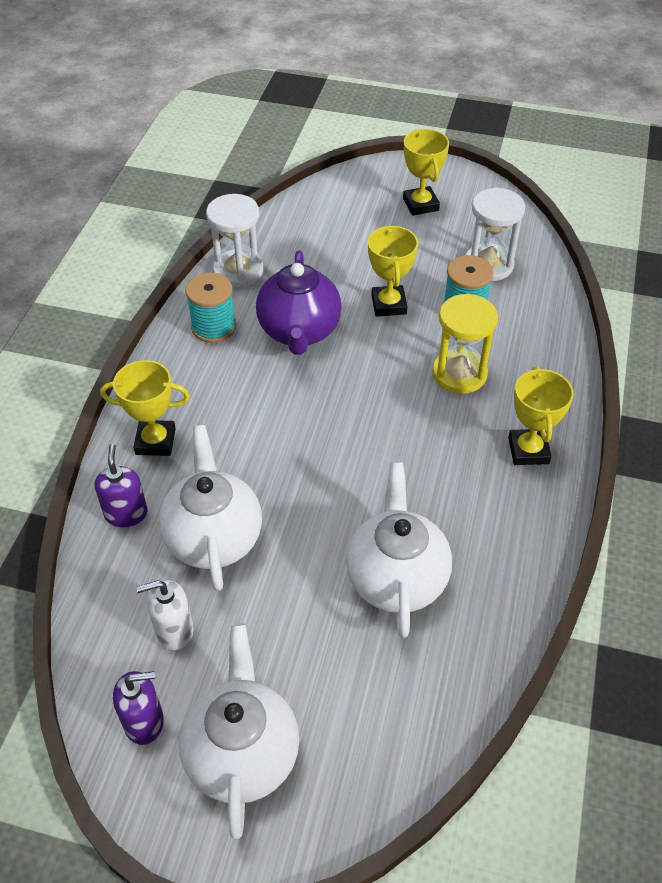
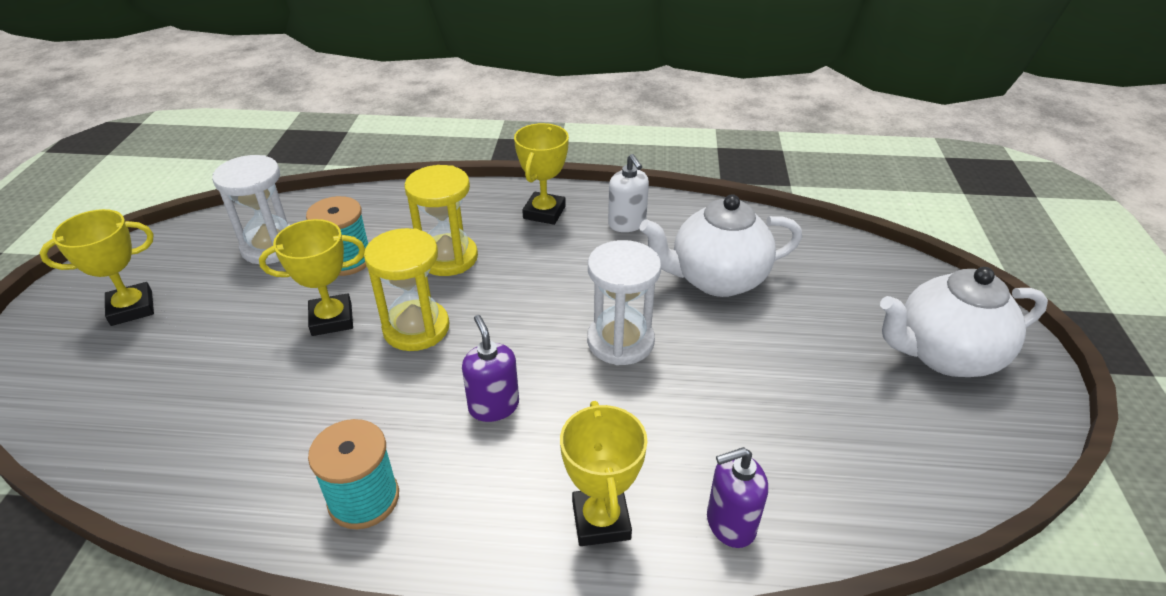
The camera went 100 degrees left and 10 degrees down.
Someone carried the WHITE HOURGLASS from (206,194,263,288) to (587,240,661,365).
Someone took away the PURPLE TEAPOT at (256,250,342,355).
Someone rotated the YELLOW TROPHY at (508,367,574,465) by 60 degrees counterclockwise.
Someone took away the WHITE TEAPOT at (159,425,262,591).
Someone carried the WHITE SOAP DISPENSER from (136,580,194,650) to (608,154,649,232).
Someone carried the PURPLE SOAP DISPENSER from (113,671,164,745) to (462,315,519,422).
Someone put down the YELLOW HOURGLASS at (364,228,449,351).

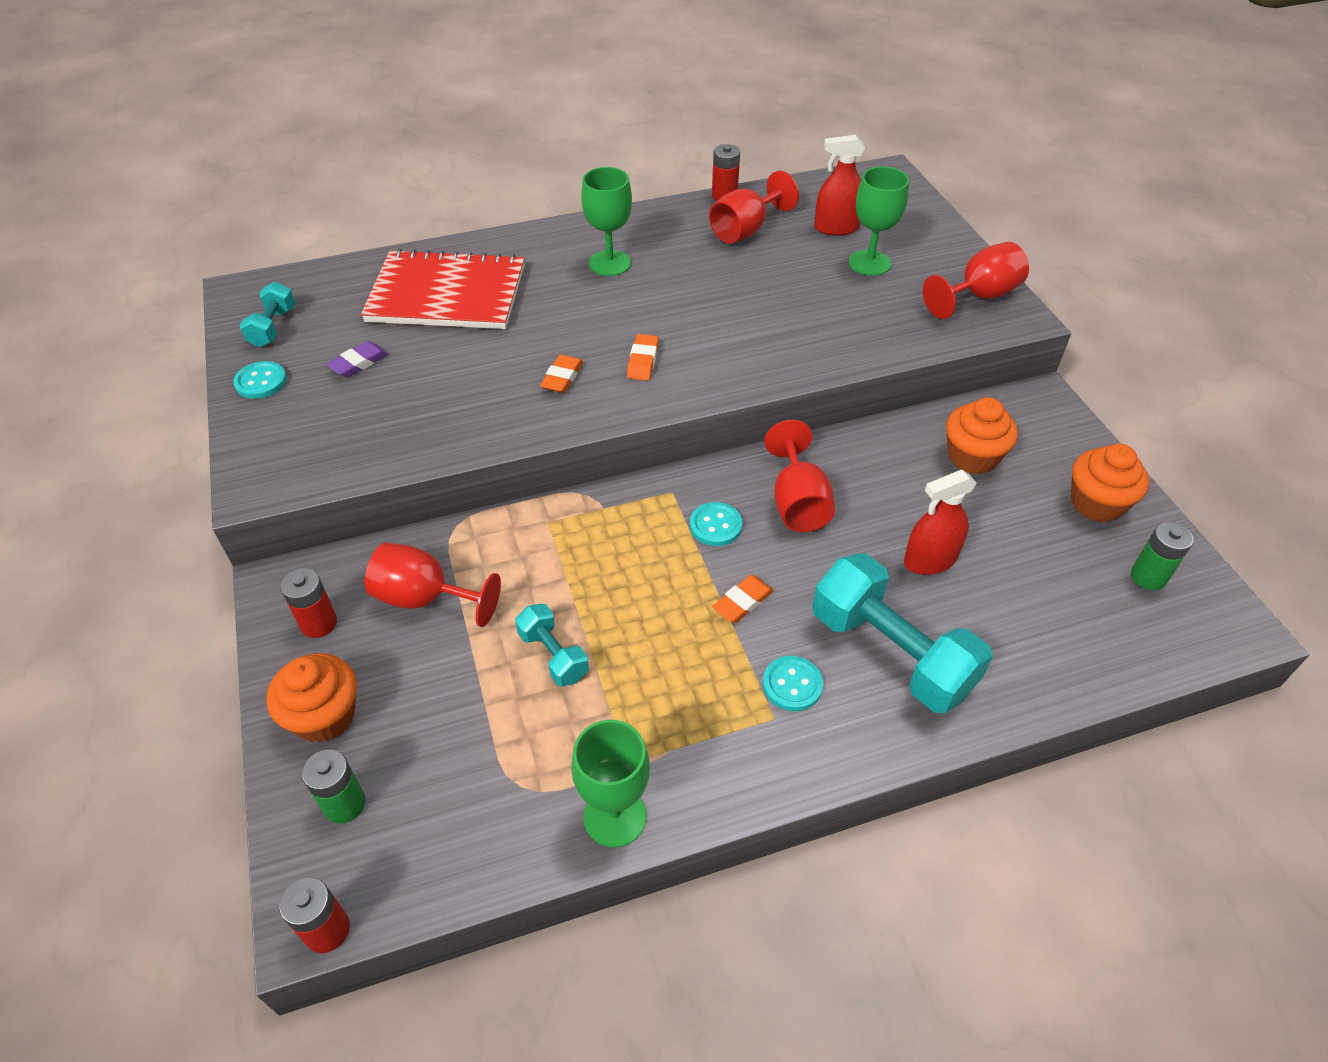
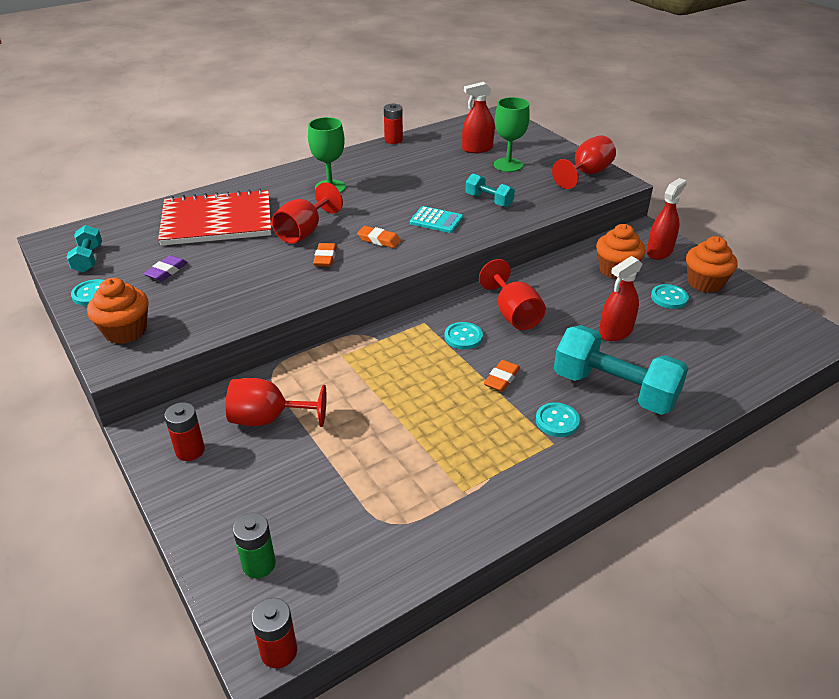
The camera went 15 degrees left and 10 degrees down.
Someone carried the RED GOBLET from (709,171,799,243) to (272,182,343,244).
Someone rotated the ORANGE ERASER at (627,334,659,381) by 60 degrees counterclockwise.
Someone took away the GREEN BATTERY at (1131,522,1194,590).
Someone carried the TURQUOISE DUMBBELL from (515,604,589,687) to (465,174,515,207).
Someone carried the ORANGE CUPCAKE from (267,653,357,743) to (87,278,148,344).
Someone took away the GREEN GOBLET at (571,720,650,848).
Someone put down the RED SPRAY BOTTLE at (646,178,687,260).
Someone put down the TURQUOISE CALCULATOR at (410,206,463,233).
Someone put down the TURQUOISE BUTTON at (651,284,689,309).

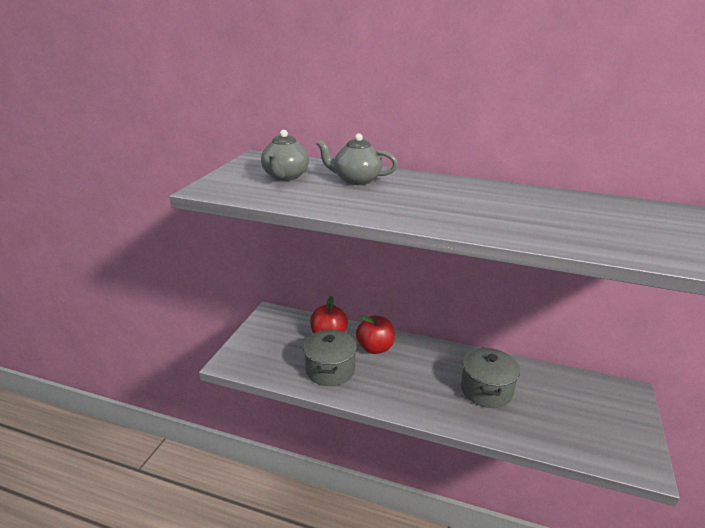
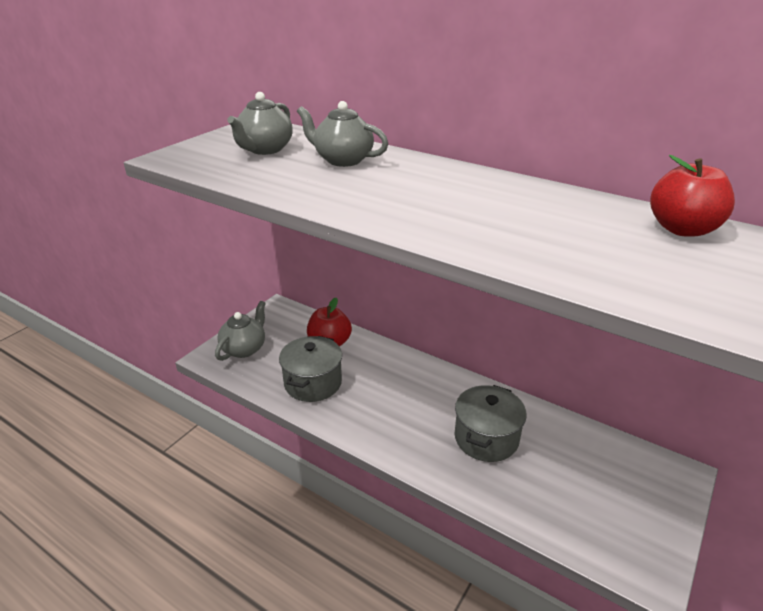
The camera went 15 degrees right and 5 degrees up.
Someone carried the RED APPLE from (356,315,395,354) to (650,155,735,237).
Someone put down the GREY TEAPOT at (215,301,266,361).

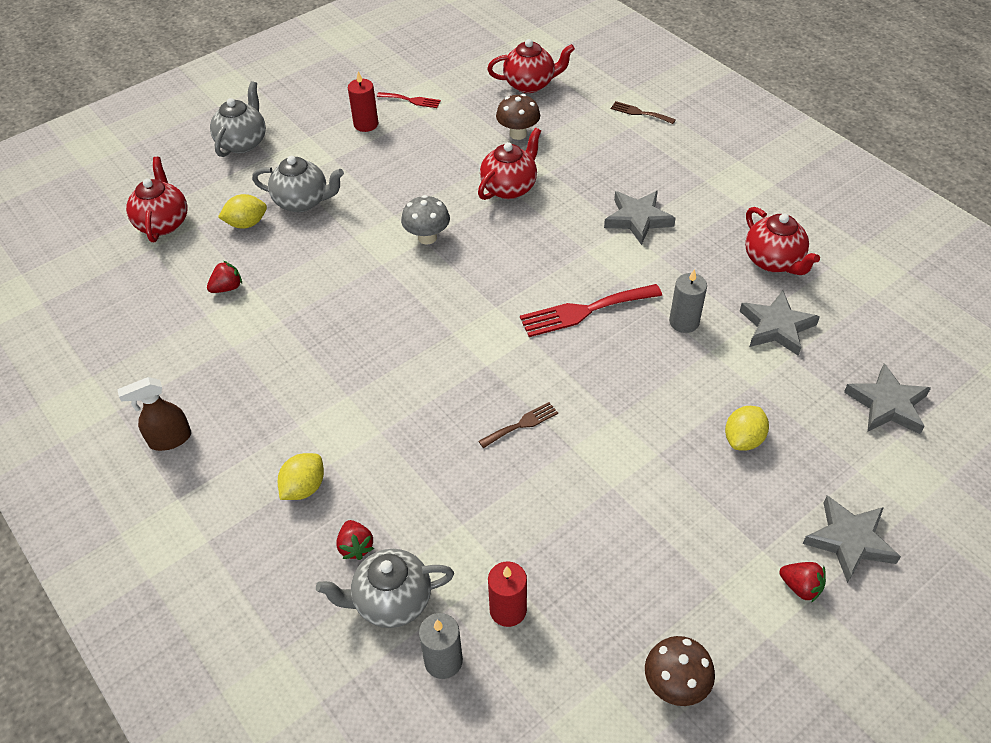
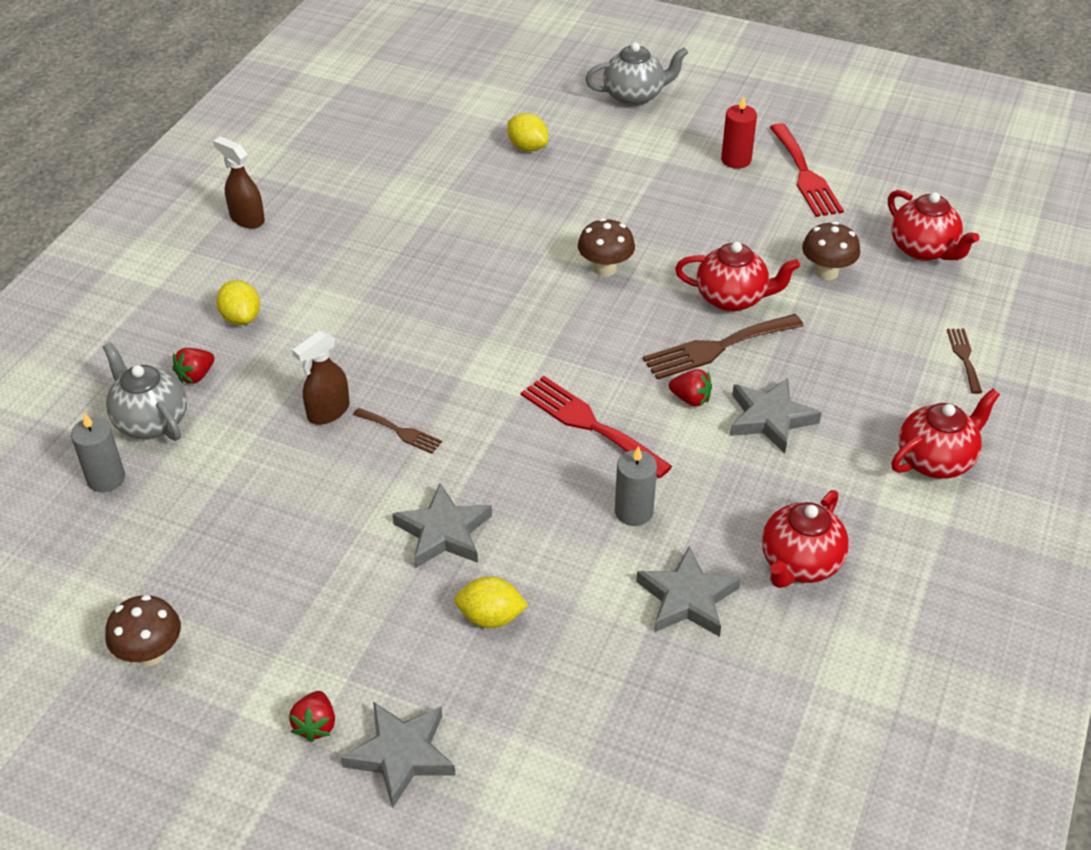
The camera went 60 degrees right and 5 degrees down.
Someone scaled the RED FORK at (377,92,441,108) by 1.84.
Someone took away the GREY TEAPOT at (252,156,344,212).
Someone carried the RED TEAPOT from (126,157,187,242) to (891,389,1000,479).
Someone repainted the GREY MUSHROOM at (401,195,450,244), which became the BROWN MUSHROOM at (578,218,635,277).
Someone carried the RED STRAWBERRY from (207,261,242,293) to (669,369,712,406).
Someone carried the GREY STAR from (844,363,931,434) to (392,483,492,568).
Someone rotated the YELLOW LEMON at (278,453,324,500) by 60 degrees clockwise.
Someone took away the RED CANDLE at (488,561,527,627).
Someone put down the BROWN FORK at (643,314,804,380).
Someone put down the BROWN SPRAY BOTTLE at (292,330,350,425).

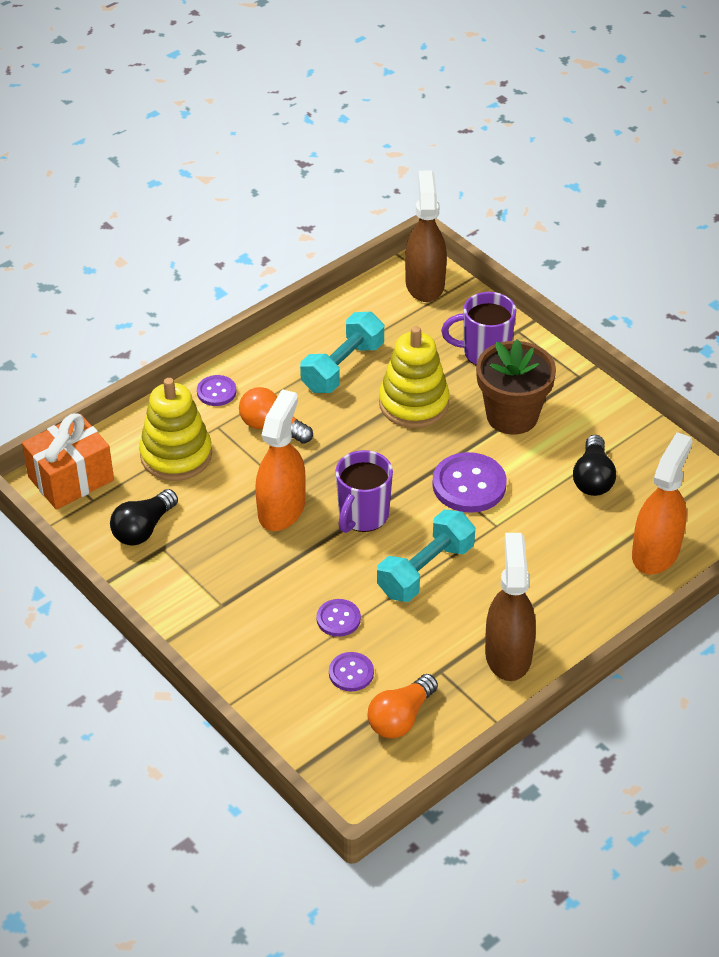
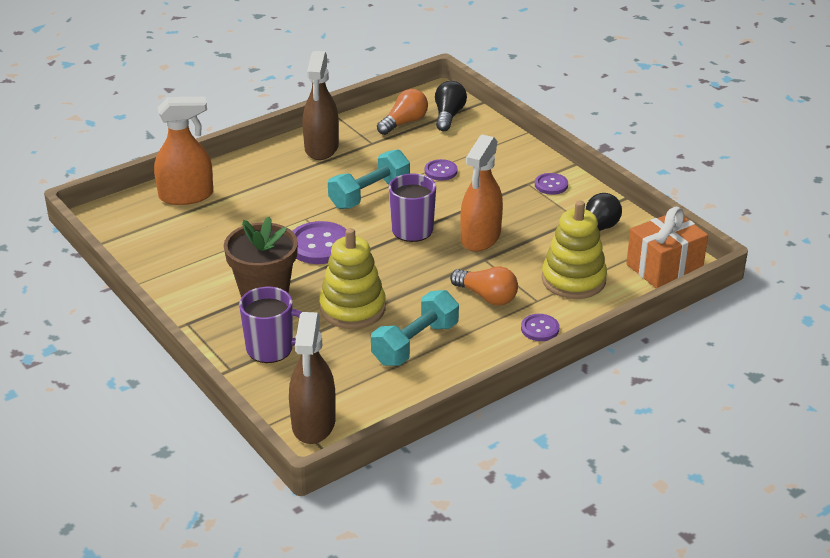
The camera went 175 degrees left and 10 degrees down.
Someone rotated the ORANGE SPRAY BOTTLE at (632,432,693,574) by 135 degrees counterclockwise.
Someone carried the BLACK LIGHT BULB from (573,435,616,496) to (435,81,467,131).
Someone carried the PURPLE BUTTON from (329,652,374,691) to (535,173,568,195).

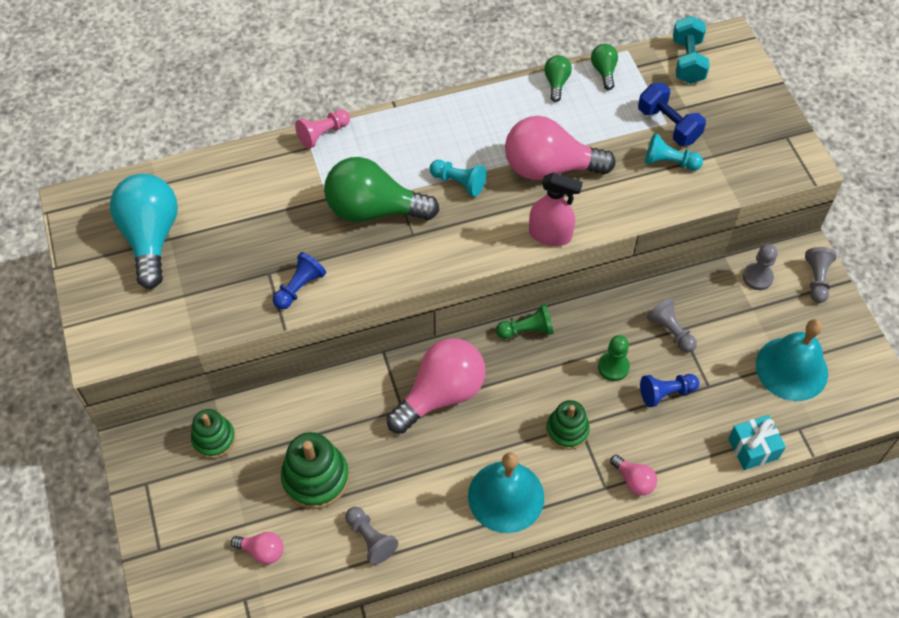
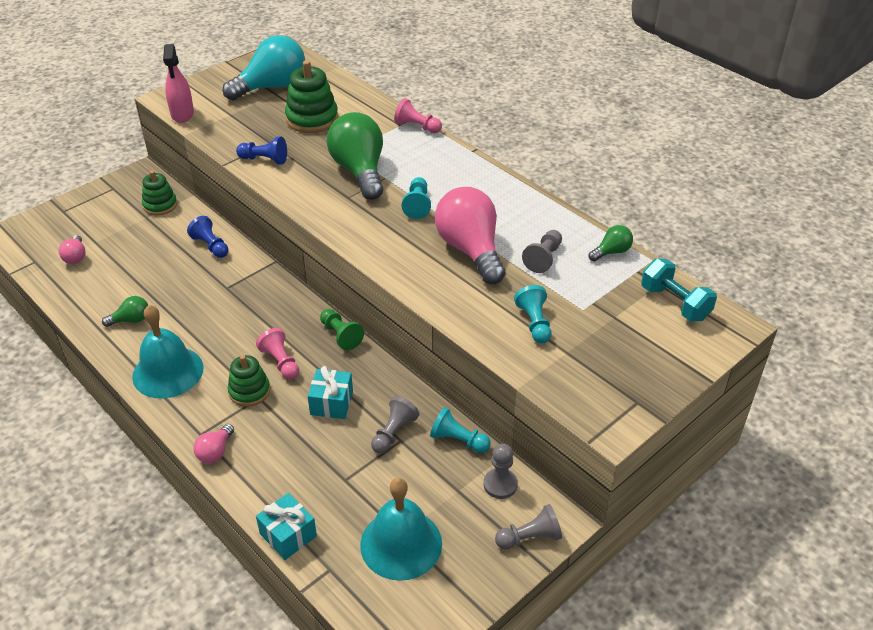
The camera went 65 degrees right and 15 degrees down.
Someone rotated the TURQUOISE DUMBBELL at (673,16,710,84) by 75 degrees clockwise.
Someone carried the GREEN LIGHT BULB from (544,55,572,102) to (102,296,148,327).
Someone took away the BLUE DUMBBELL at (638,83,706,146).
Someone carried the PINK SPRAY BOTTLE from (529,172,583,246) to (163,44,194,123).
Someone swapped the GREEN PAWN at (598,335,630,381) for the TURQUOISE GIFT at (308,366,353,419).
Someone took away the PINK LIGHT BULB at (387,338,486,434).
Someone carried the BLUE PAWN from (640,374,699,407) to (187,216,229,258).
Someone carried the GREEN STACKING TOY from (281,432,349,509) to (285,60,338,133).
Someone carried the GREY PAWN from (345,507,398,565) to (522,230,562,273).
Someone put down the PINK PAWN at (256,328,299,380).
Someone put down the TURQUOISE PAWN at (430,407,491,453).

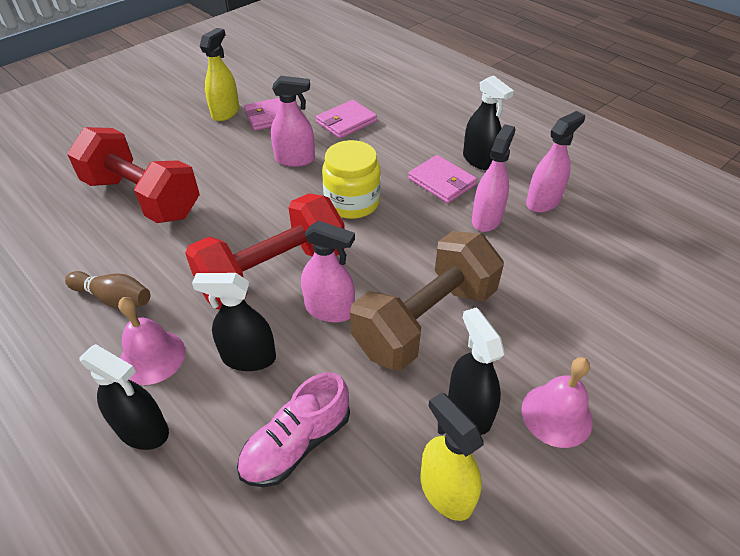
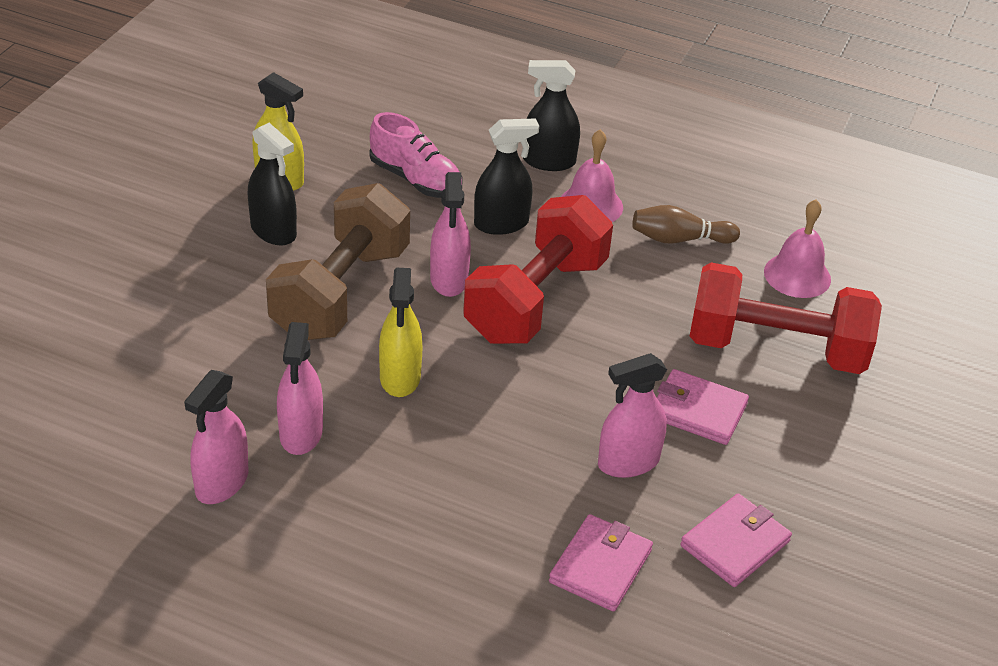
The camera went 155 degrees right and 5 degrees down.
Someone carried the YELLOW SPRAY BOTTLE from (200,28,239,121) to (379,268,422,397).
Someone took away the BLACK SPRAY BOTTLE at (463,75,514,170).
Someone took away the YELLOW JAR at (322,140,381,219).
Someone carried the PINK WALLET from (408,155,477,203) to (657,369,749,445).
Someone rotated the PINK SPRAY BOTTLE at (301,221,355,323) by 90 degrees counterclockwise.
Someone carried the PINK BELL from (521,357,593,448) to (764,199,831,298).
Someone rotated the PINK SHOE at (237,372,350,487) by 105 degrees clockwise.

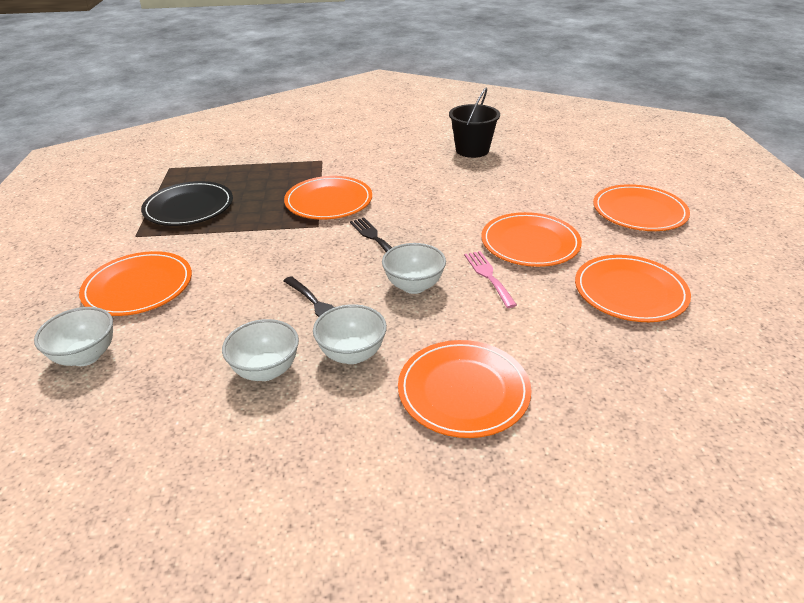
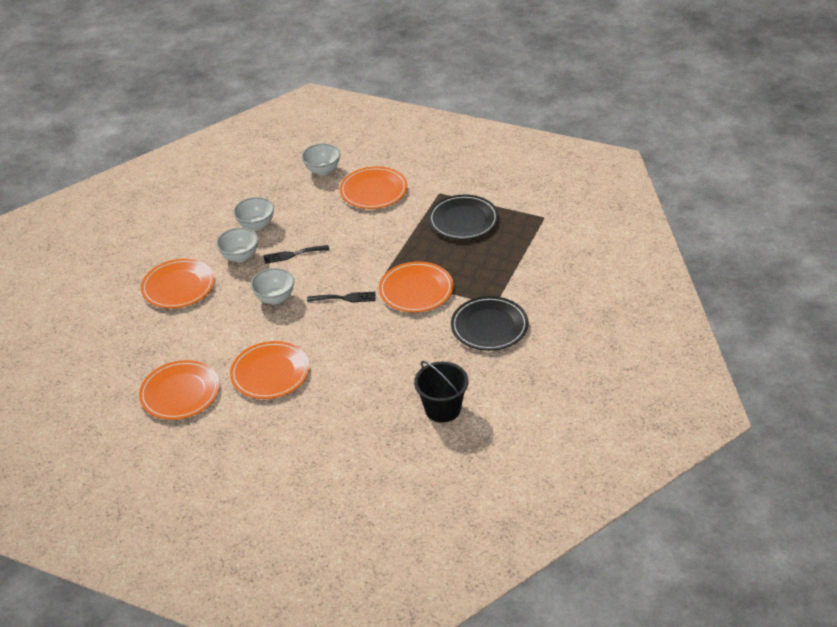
The camera went 120 degrees right and 5 degrees up.
Someone took away the ORANGE PLATE at (593,184,690,231).
Someone took away the PINK FORK at (464,251,517,308).
Someone put down the BLACK PLATE at (451,296,529,351).

